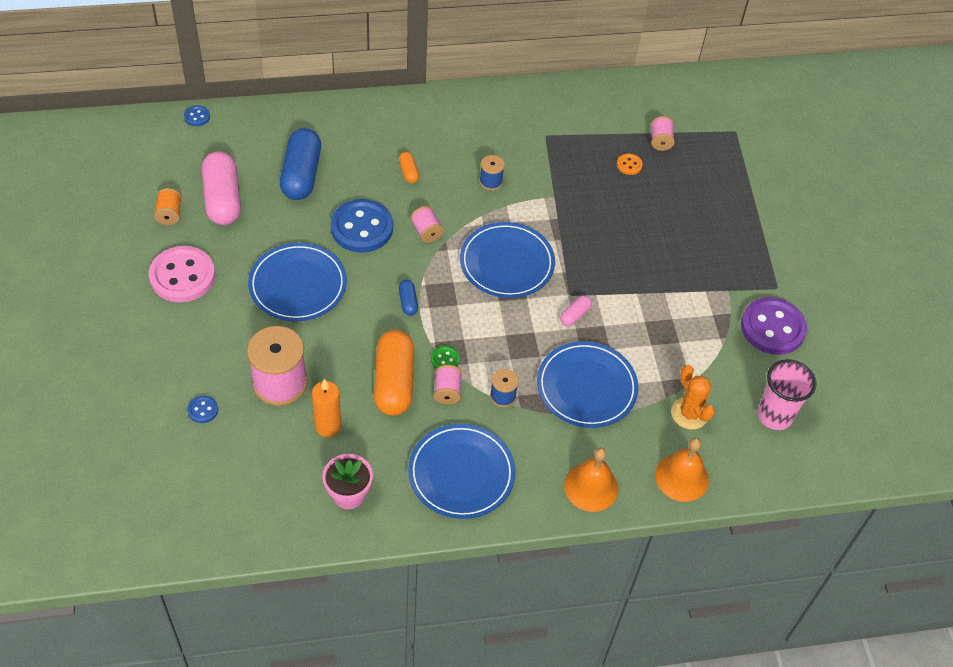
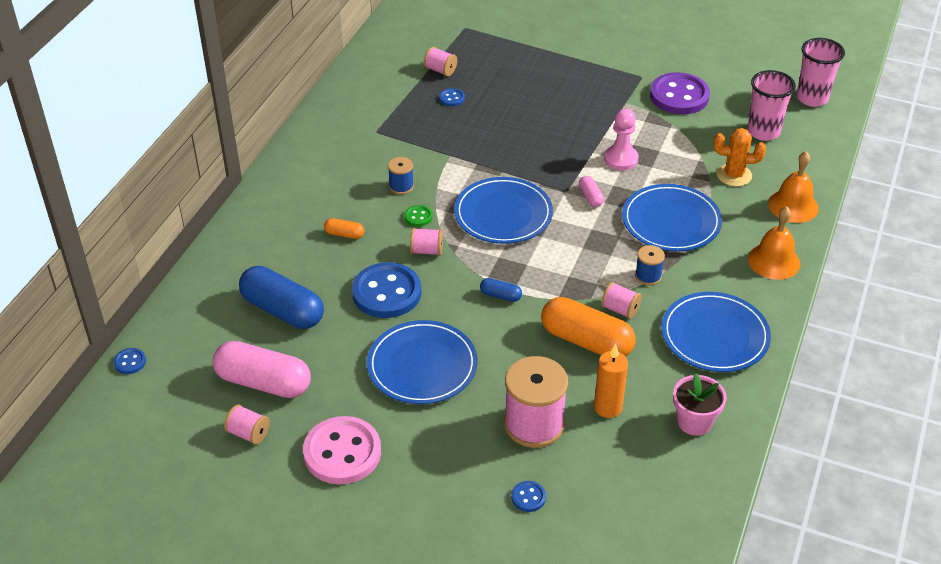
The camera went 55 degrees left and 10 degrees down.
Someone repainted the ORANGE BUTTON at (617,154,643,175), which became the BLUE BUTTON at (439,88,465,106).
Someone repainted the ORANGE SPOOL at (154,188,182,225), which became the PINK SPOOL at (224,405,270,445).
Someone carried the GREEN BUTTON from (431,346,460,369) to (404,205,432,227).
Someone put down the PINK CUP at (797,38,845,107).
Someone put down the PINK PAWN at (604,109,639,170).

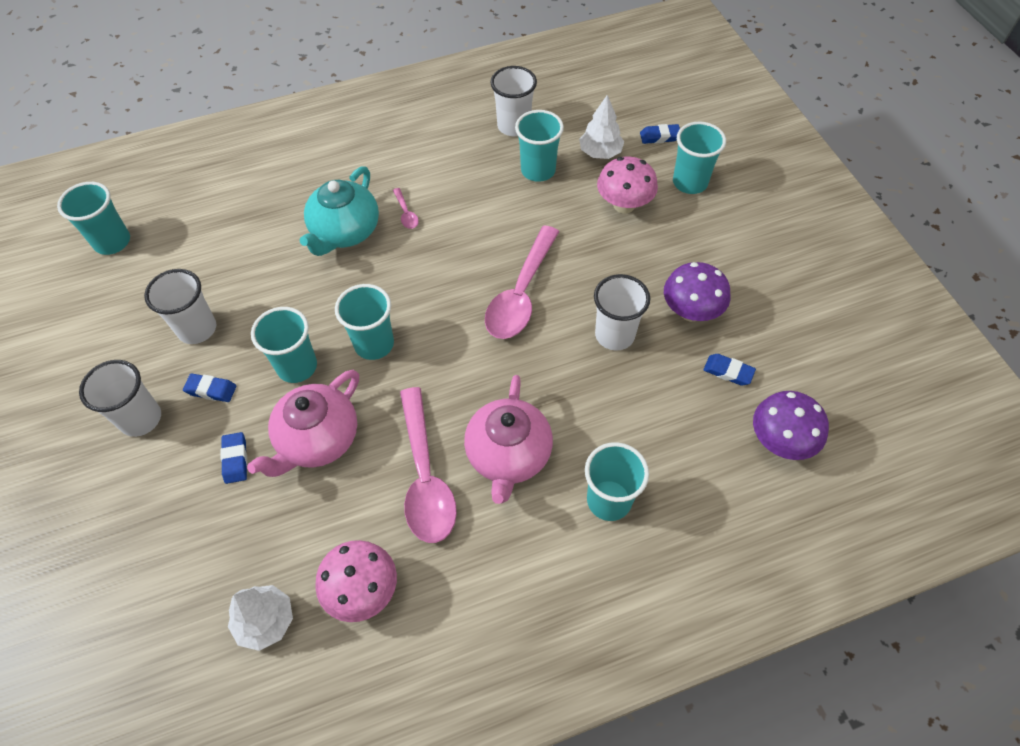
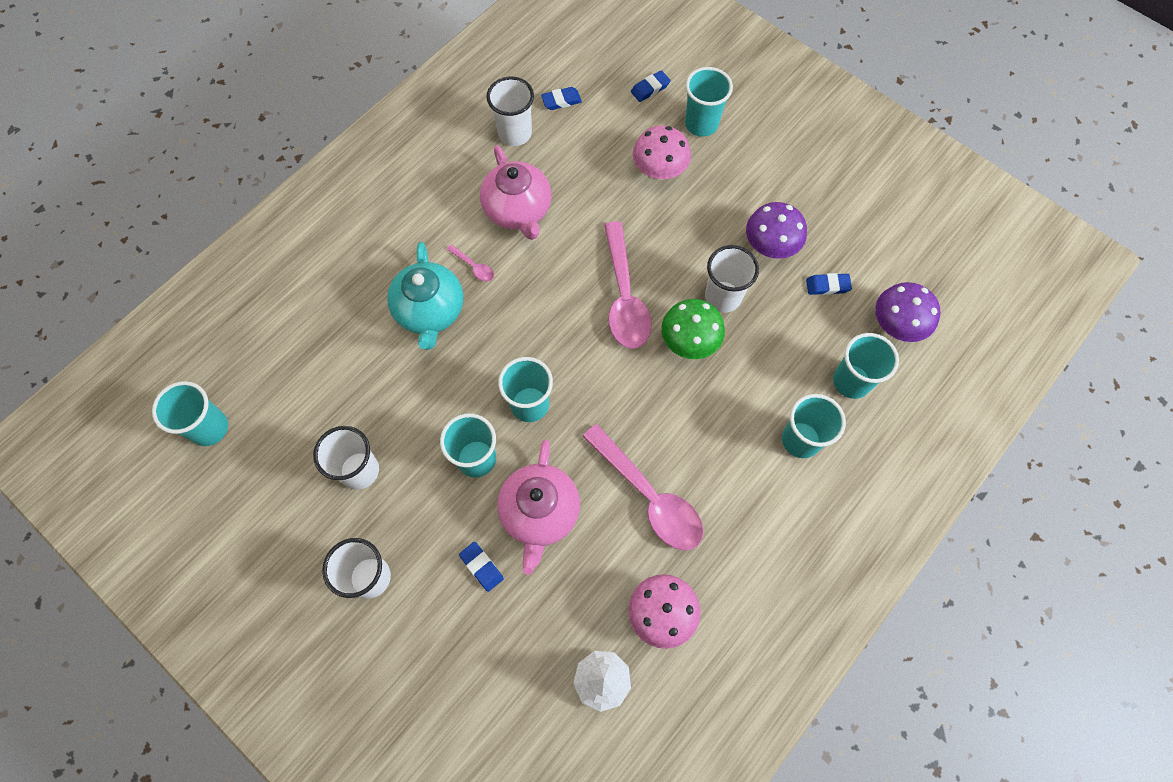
The camera went 30 degrees left and 10 degrees up.
Someone took away the WHITE TREE at (579,95,624,159).
Someone carried the TURQUOISE CUP from (515,110,564,182) to (833,333,899,399).
Someone carried the BLUE ERASER from (183,374,237,402) to (541,87,582,110).
Someone carried the PINK TEAPOT from (464,375,553,504) to (480,145,551,240).
Someone put down the GREEN MUSHROOM at (661,299,725,359).

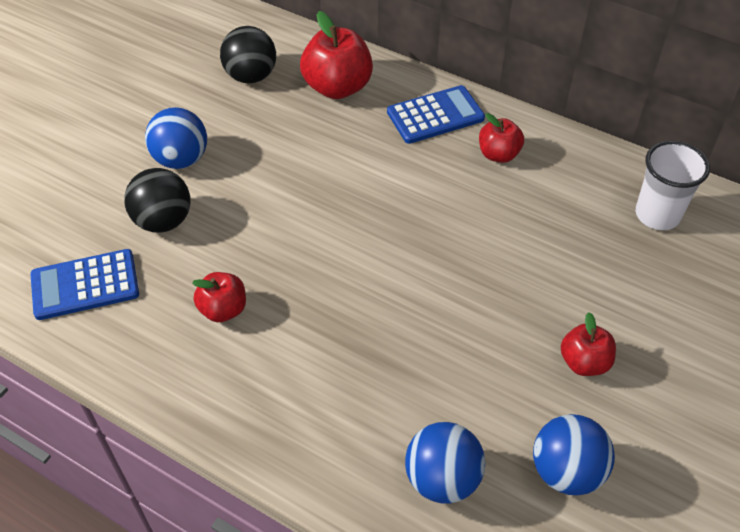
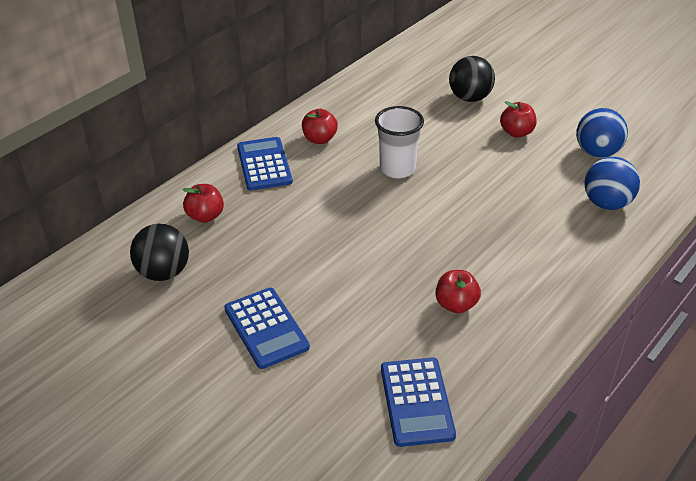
The camera went 80 degrees left and 10 degrees down.
Someone scaled the RED APPLE at (300,11,373,99) by 0.59.
Someone swapped the BLUE BALL at (145,107,207,169) for the BLUE CALCULATOR at (224,288,310,369).
Someone carried the WHITE CUP from (635,141,710,230) to (375,106,424,179).
Someone carried the BLACK BALL from (124,168,190,233) to (449,56,495,102).

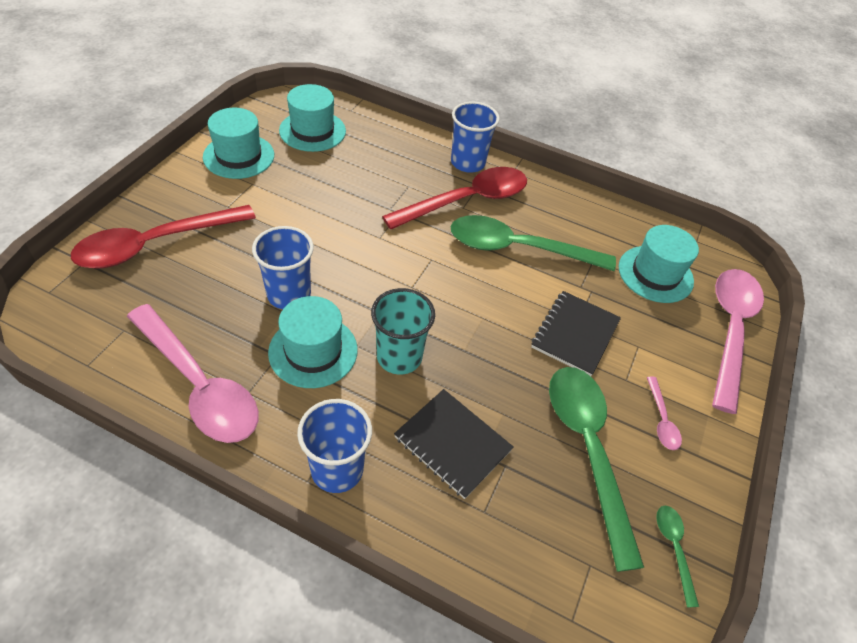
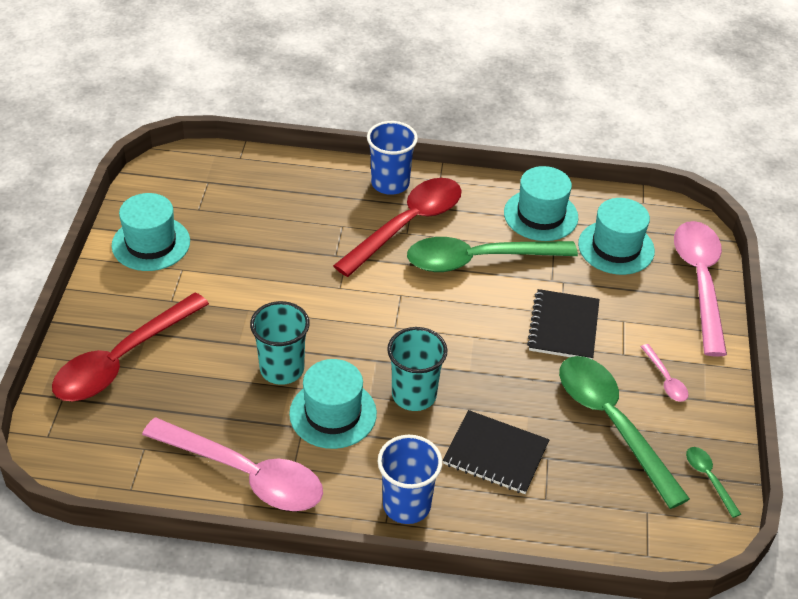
The camera went 15 degrees left and 5 degrees down.
Someone carried the TURQUOISE HAT from (279,84,346,152) to (504,166,578,241).
Someone repainted the BLUE CUP at (252,226,314,309), which became the TURQUOISE CUP at (250,301,310,385).

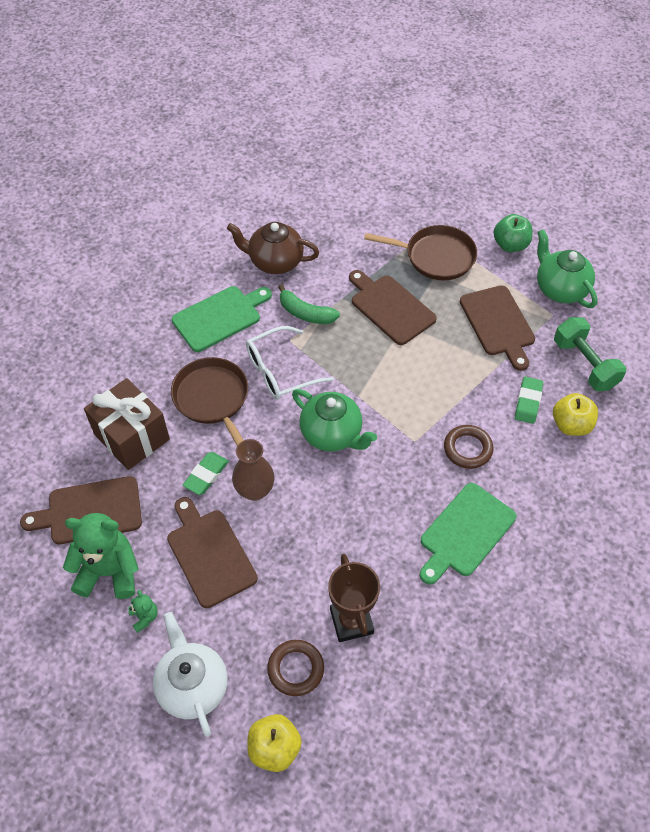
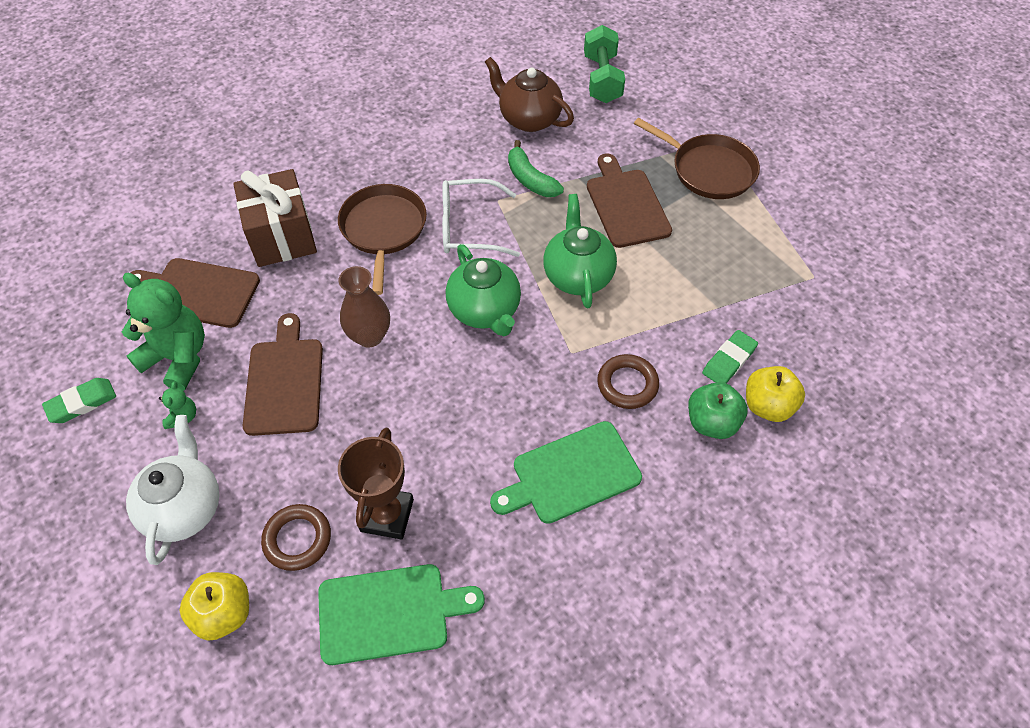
The camera went 25 degrees right and 0 degrees up.
Someone carried the GREEN APPLE from (494,214,533,252) to (688,382,748,439).
Someone carried the GREEN TEAPOT from (537,229,598,308) to (543,194,617,308).
Someone took away the BROWN CUTTING BOARD at (460,285,535,371).
Someone carried the GREEN CUTTING BOARD from (172,286,272,352) to (318,564,485,665).
Someone carried the GREEN DUMBBELL from (554,317,626,391) to (584,25,625,103).
Someone carried the GREEN ERASER from (183,452,229,495) to (42,378,116,423).

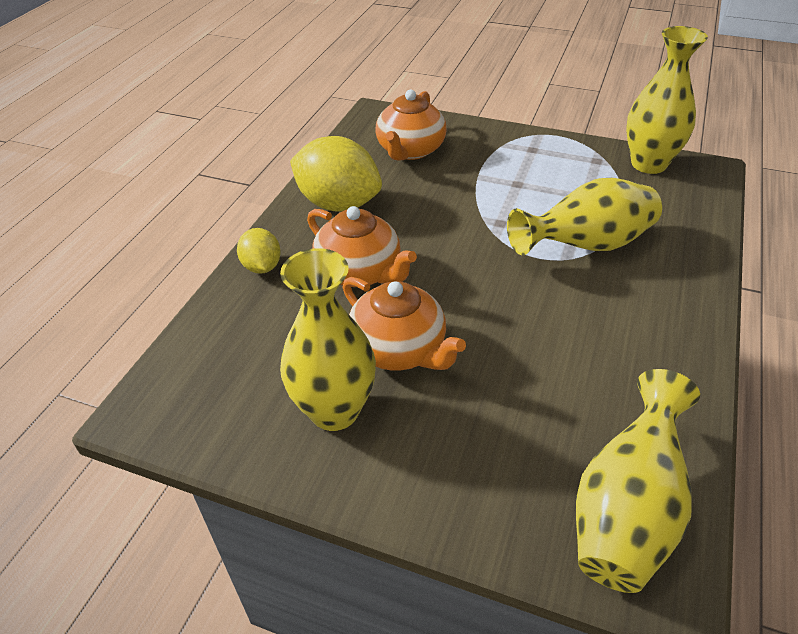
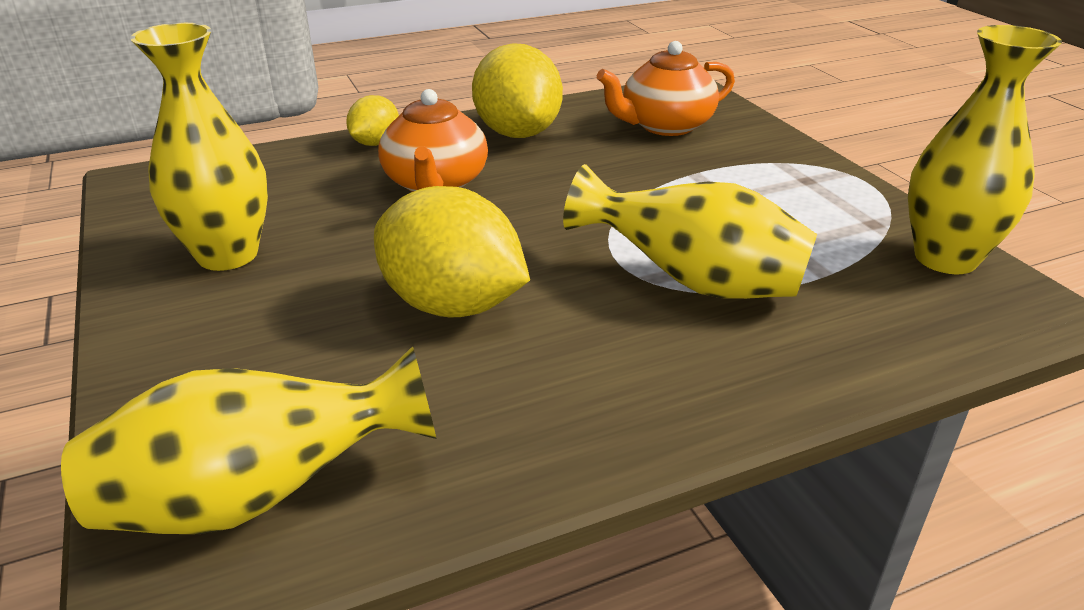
The camera went 45 degrees right and 10 degrees down.
Someone took away the ORANGE TEAPOT at (342,277,466,371).
Someone put down the YELLOW LEMON at (374,186,530,317).

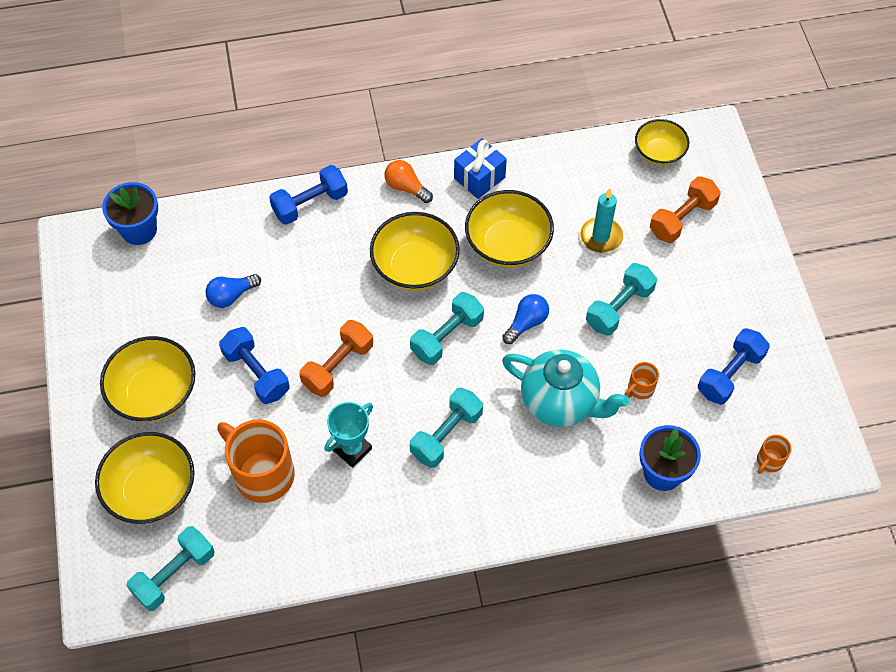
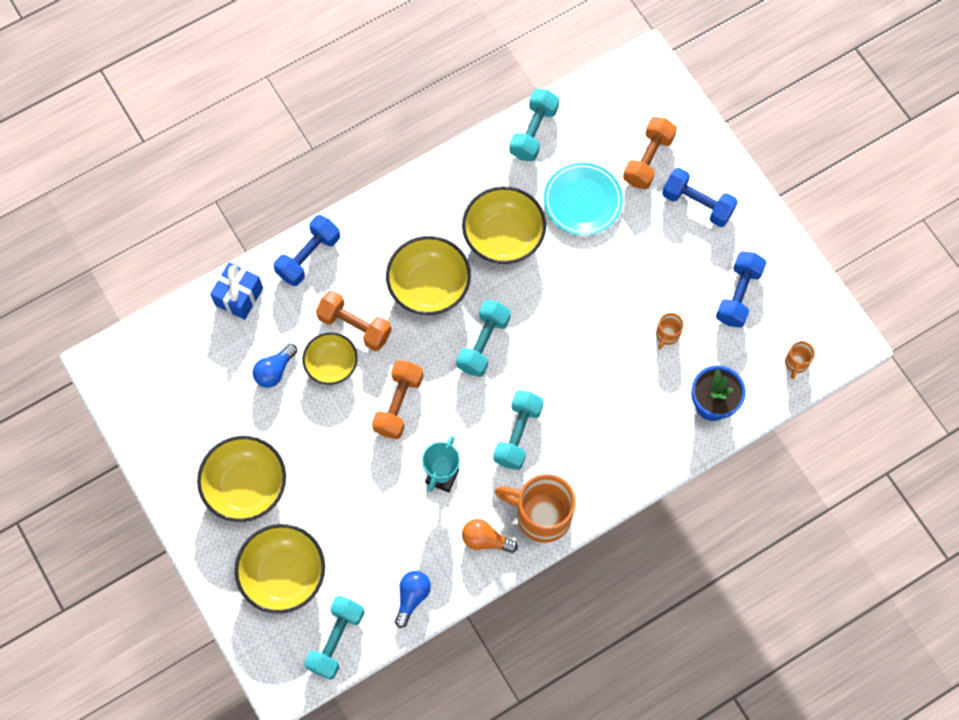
The camera went 20 degrees left and 10 degrees up.
Someone carried the YELLOW BOWL from (635,119,689,166) to (303,332,358,385).
Someone carried the BLUE GIFT from (454,138,507,199) to (210,262,263,320).
Someone carried the ORANGE LIGHT BULB from (385,160,433,203) to (462,519,518,553).
Someone took away the BLUE FLOWER POT at (102,182,158,245).
Someone swapped the TURQUOISE CANDLE at (579,188,624,253) for the TURQUOISE PLATE at (544,163,623,236).
Someone carried the TURQUOISE DUMBBELL from (586,263,657,336) to (509,89,559,161).
Someone carried the BLUE LIGHT BULB from (502,294,549,344) to (395,571,431,628).
Someone carried the BLUE DUMBBELL from (219,327,290,404) to (662,168,738,227).
Someone took away the TURQUOISE TEAPOT at (502,350,629,427).
Someone carried the ORANGE MUG from (217,419,295,503) to (495,474,576,543).
Someone put down the ORANGE DUMBBELL at (316,290,392,351).

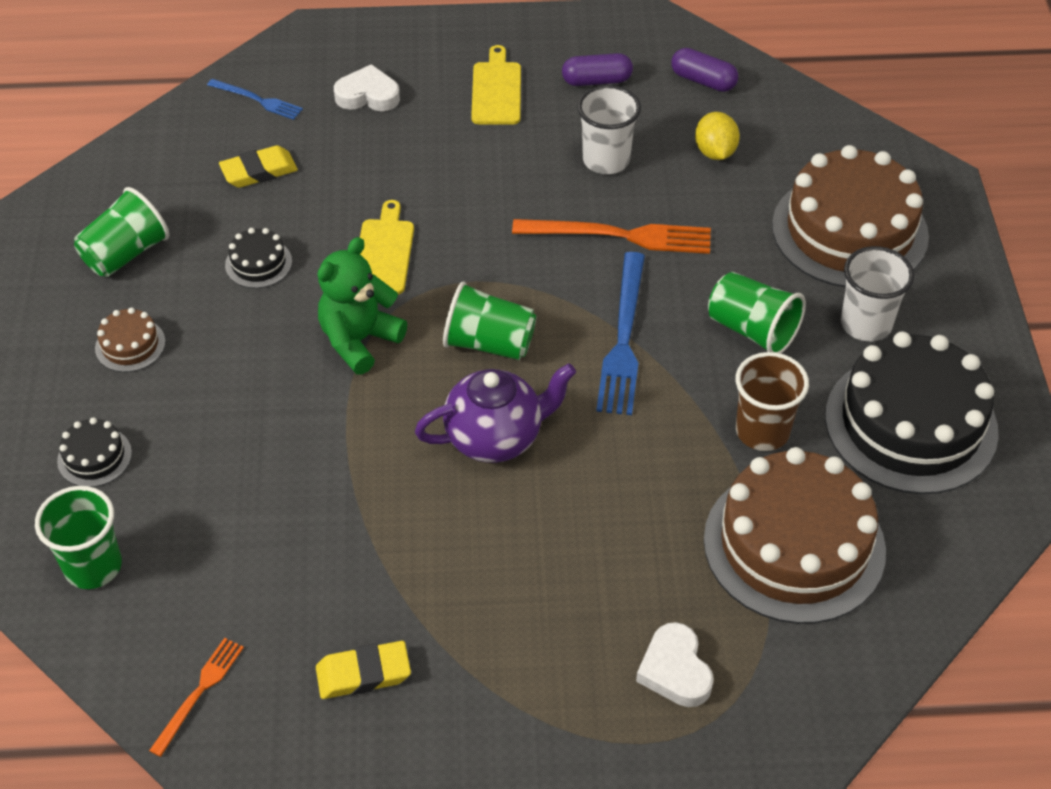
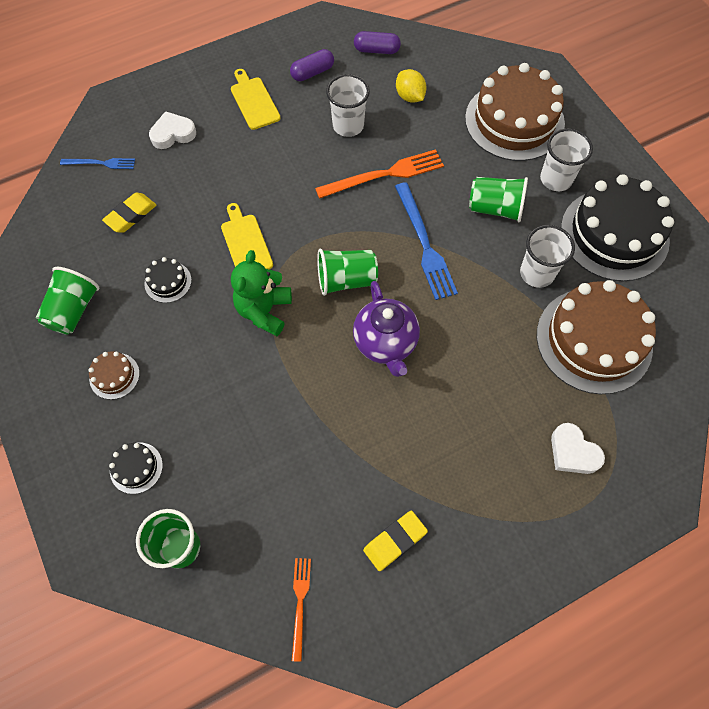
The camera went 25 degrees left and 15 degrees up.
Someone repainted the BROWN CUP at (735,352,809,451), which became the WHITE CUP at (520,225,575,288).
Someone rotated the PURPLE TEAPOT at (415,363,576,463) by 120 degrees clockwise.

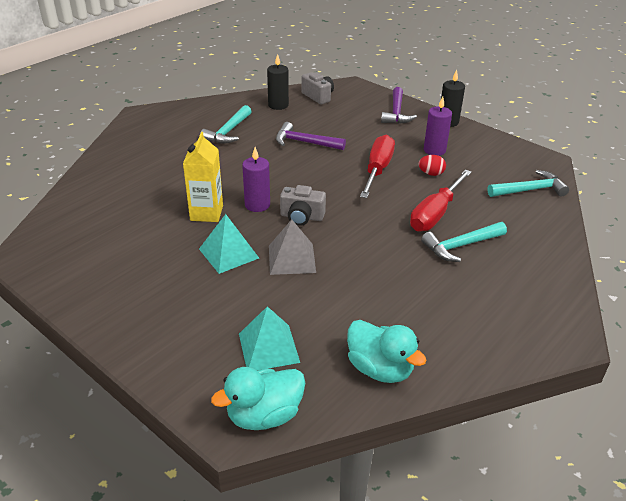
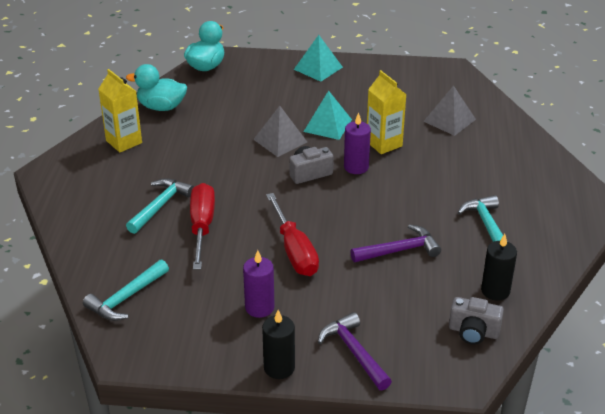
The camera went 145 degrees right and 0 degrees up.
Someone took away the RED EGG at (418,155,446,176).
Someone carried the TURQUOISE PYRAMID from (239,306,300,370) to (294,35,343,82).
Someone put down the YELLOW CARTON at (99,69,142,152).
Someone put down the GREY PYRAMID at (423,85,476,136).

